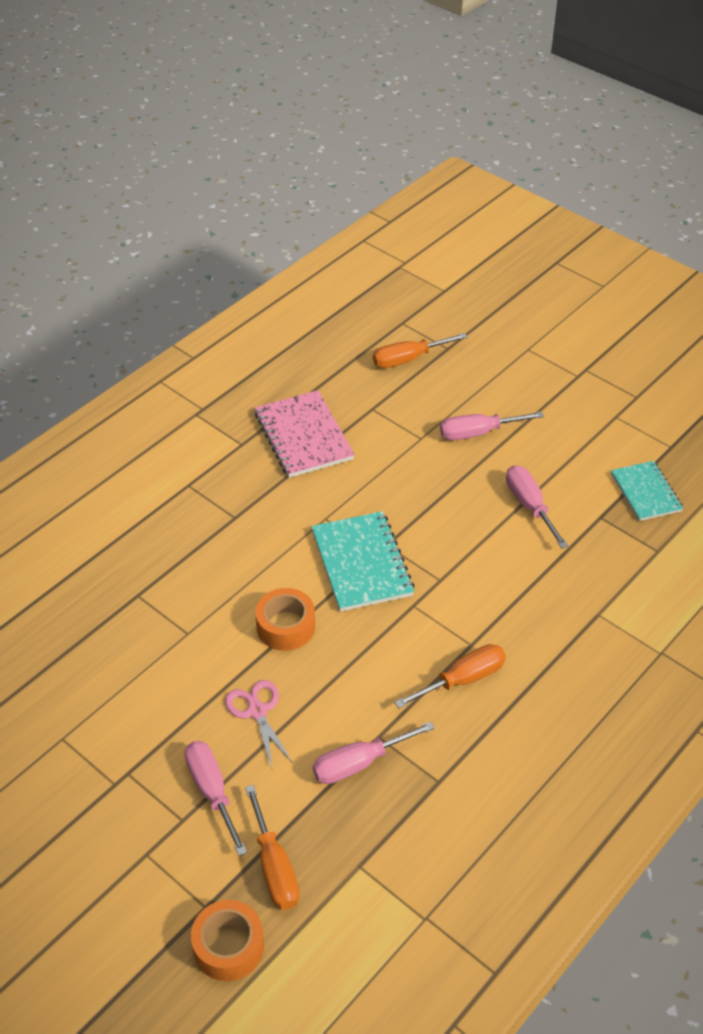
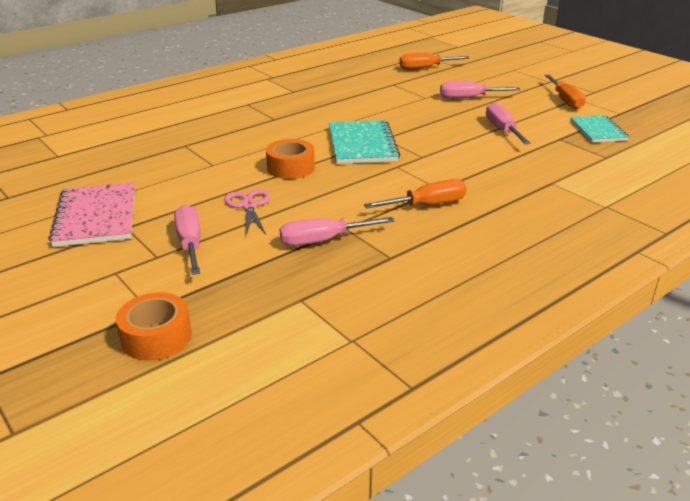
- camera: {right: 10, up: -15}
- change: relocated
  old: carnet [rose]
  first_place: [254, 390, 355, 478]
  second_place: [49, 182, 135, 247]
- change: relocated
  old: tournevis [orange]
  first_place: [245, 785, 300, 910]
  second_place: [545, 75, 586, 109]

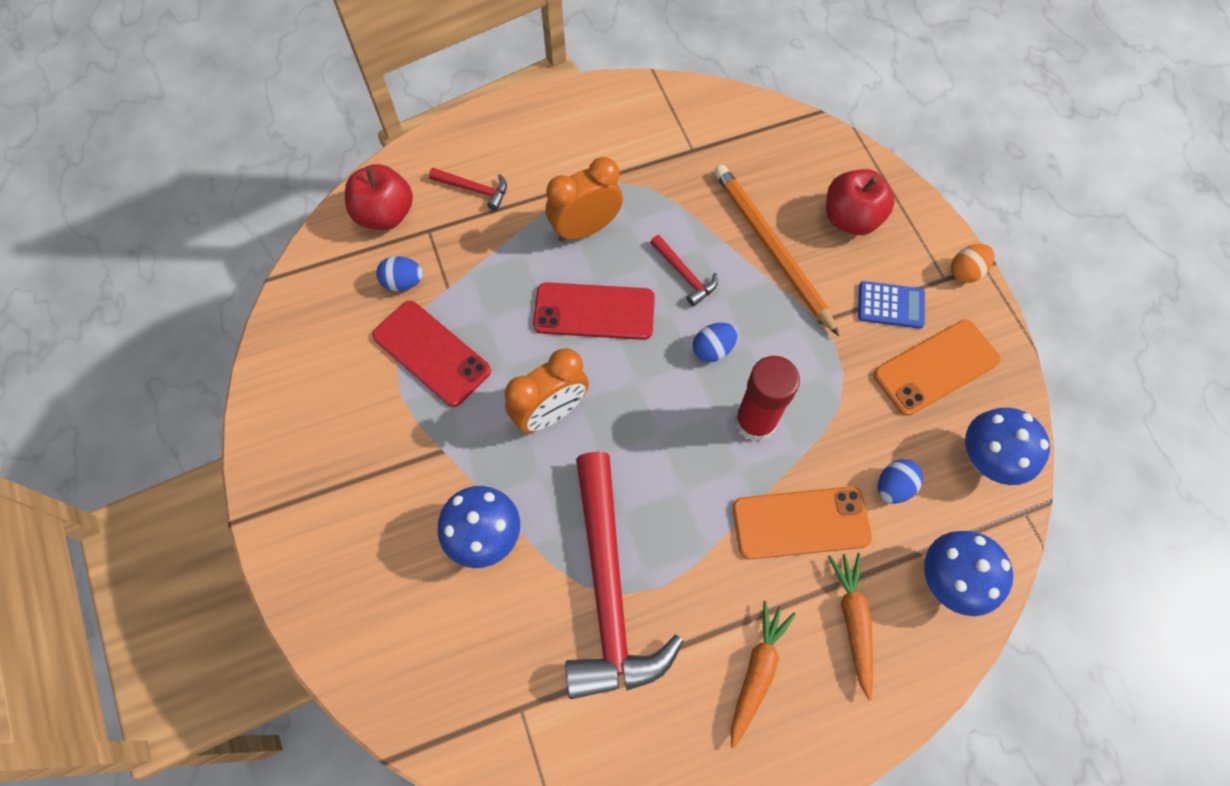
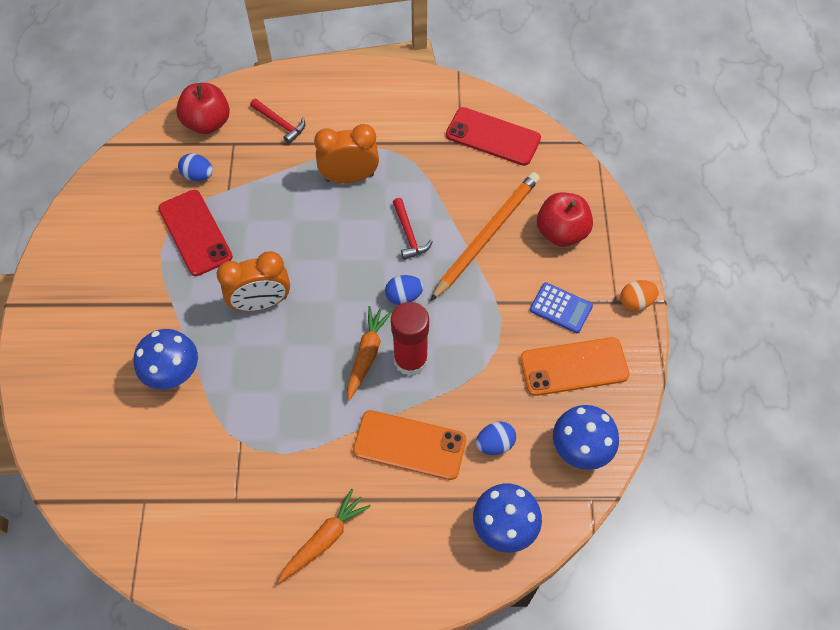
- camera: {right: 20, up: -5}
- change: relocated
  old: carotte [orange]
  first_place: [828, 553, 873, 701]
  second_place: [347, 306, 392, 401]
- change: spun
  old: crayon [orange]
  first_place: [714, 165, 839, 336]
  second_place: [430, 172, 540, 301]
  degrees: 45
- change: relocated
  old: téléphone [rouge]
  first_place: [533, 282, 655, 340]
  second_place: [446, 107, 541, 166]
- change: missing
  old: marteau [rouge]
  first_place: [565, 452, 684, 699]

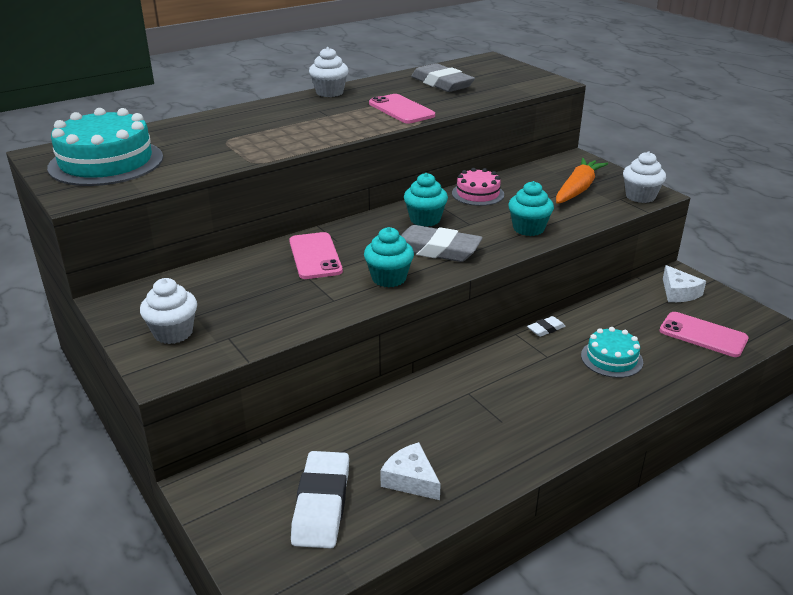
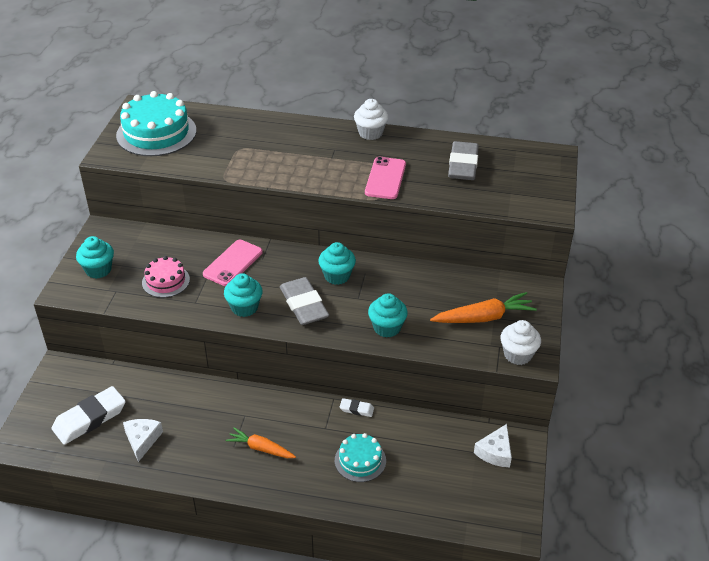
- camera: {right: 45, up: 10}
- change: colour
  old: muffin [blanc]
  new: muffin [turquoise]
  first_place: [140, 278, 197, 344]
  second_place: [76, 236, 114, 279]
- change: relocated
  old: gâteau [rose]
  first_place: [452, 168, 504, 206]
  second_place: [142, 256, 190, 298]
- change: appeared
  new: carotte [orange]
  second_place: [226, 427, 296, 458]
- change: missing
  old: téléphone [rose]
  first_place: [659, 312, 749, 357]

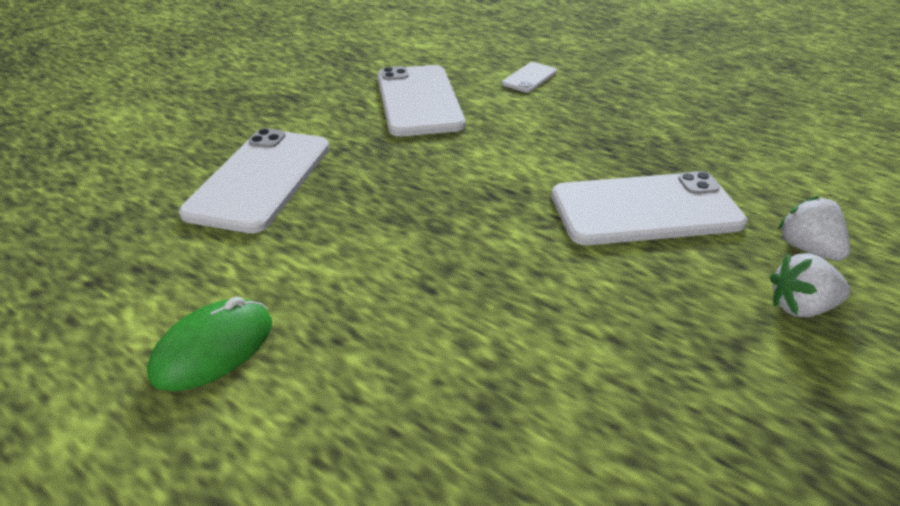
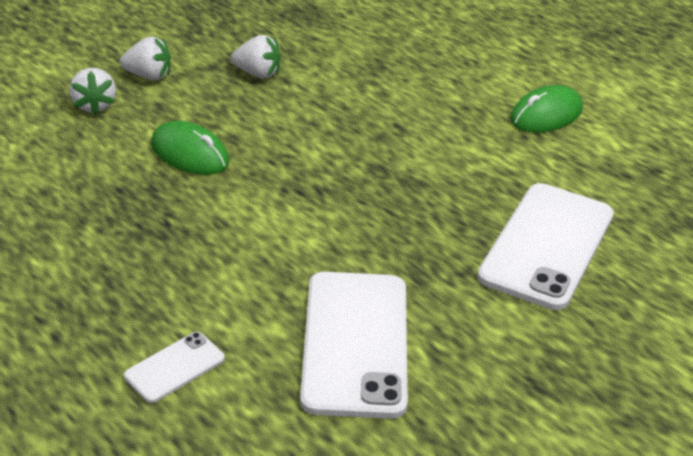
- camera: {right: -170, up: 0}
- change: exchanged
  old: téléphone [blanc]
  new: souris [vert]
  first_place: [551, 171, 747, 245]
  second_place: [151, 121, 229, 175]
- change: appeared
  new: fraise [blanc]
  second_place: [231, 35, 281, 78]

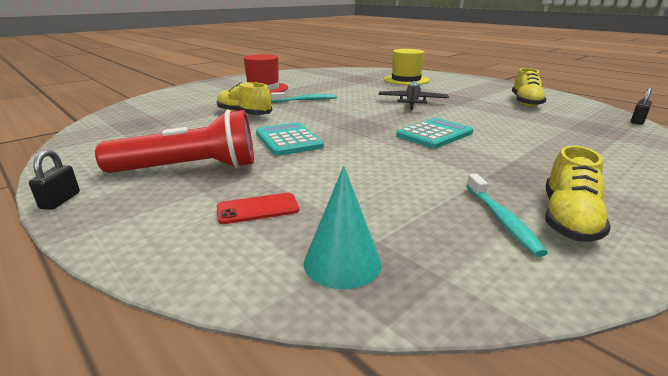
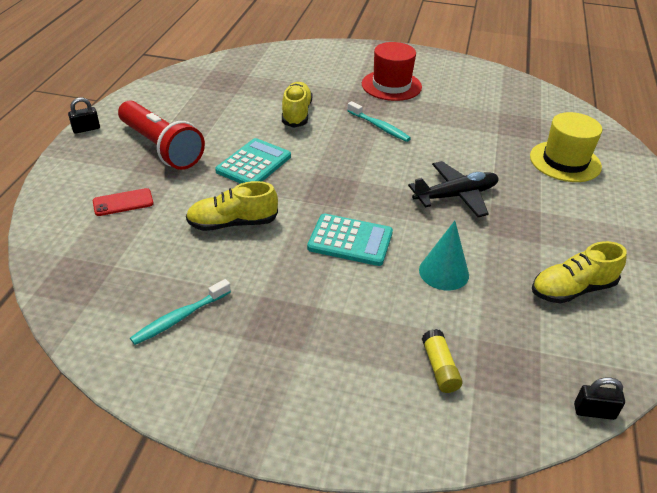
- camera: {right: 55, up: 15}
- change: spun
  old: téléphone [rouge]
  first_place: [217, 193, 299, 224]
  second_place: [93, 188, 154, 216]
  degrees: -60
- change: relocated
  old: chaussure [jaune]
  first_place: [545, 145, 611, 242]
  second_place: [186, 181, 278, 231]
- change: relocated
  old: cône [turquoise]
  first_place: [304, 166, 382, 289]
  second_place: [419, 221, 469, 290]
- change: appeared
  new: bâton de colle [jaune]
  second_place: [422, 329, 462, 393]

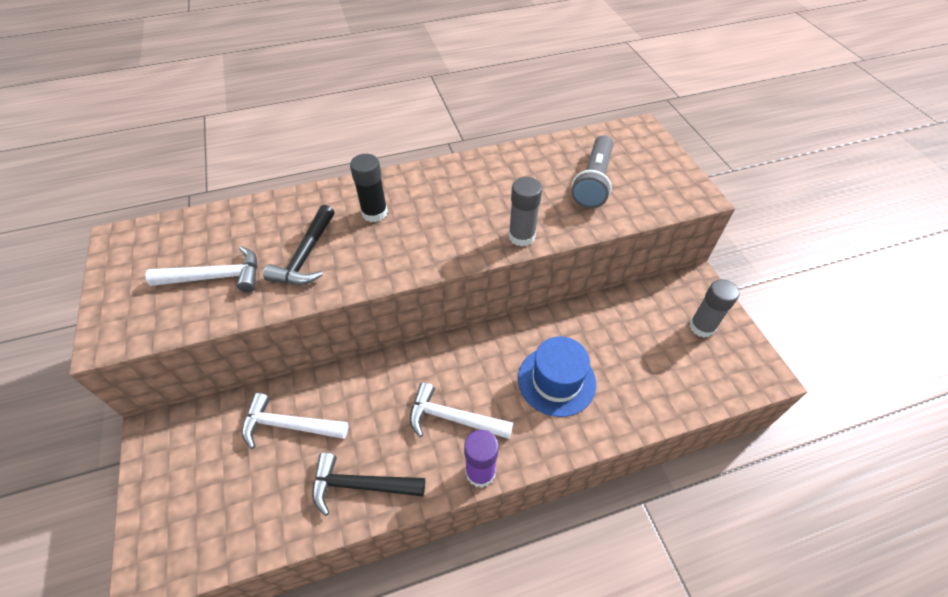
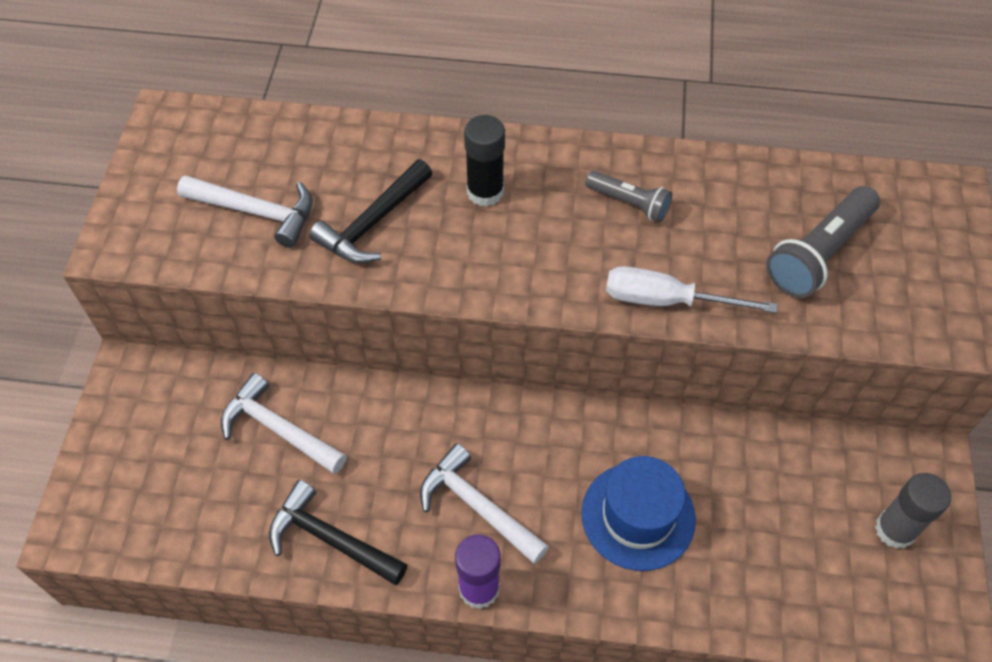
- camera: {right: 25, up: 5}
- change: appeared
  new: lampe de poche [gris]
  second_place: [585, 170, 672, 222]
- change: exchanged
  old: bâton de colle [gris]
  new: tournevis [blanc]
  first_place: [508, 177, 542, 246]
  second_place: [606, 266, 778, 313]

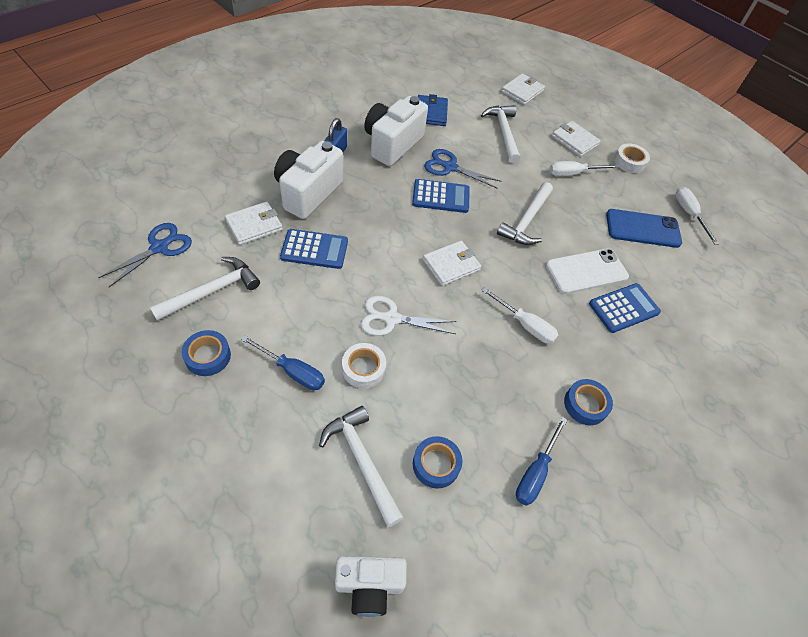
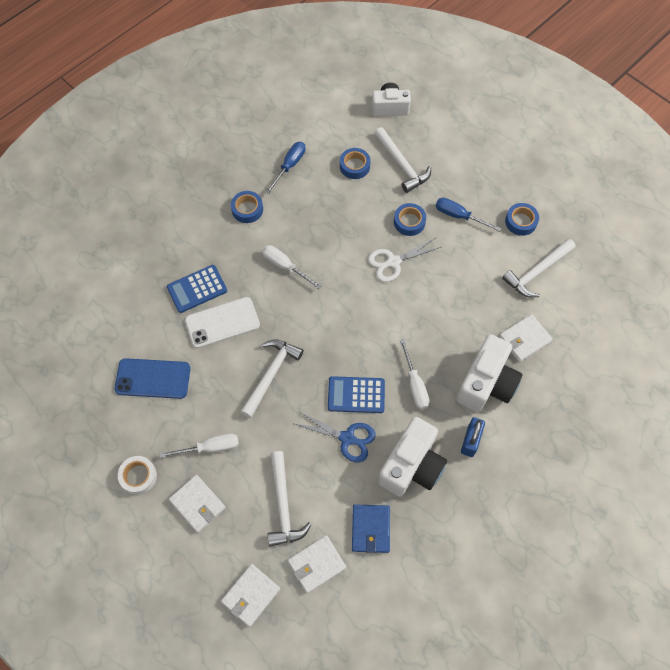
- camera: {right: -175, up: 10}
- change: relocated
  old: portefeuille [blanc]
  first_place: [423, 241, 481, 286]
  second_place: [288, 535, 346, 593]
- change: spun
  old: ciseaux [blanc]
  first_place: [361, 296, 457, 336]
  second_place: [368, 238, 441, 282]
  degrees: 150
- change: colour
  old: ruban adhésif [blanc]
  new: ruban adhésif [bleu]
  first_place: [342, 343, 386, 388]
  second_place: [394, 203, 426, 236]
- change: relocated
  old: tournevis [blanc]
  first_place: [675, 187, 719, 245]
  second_place: [400, 339, 430, 409]
- change: missing
  old: ciseaux [bleu]
  first_place: [98, 223, 192, 287]
- change: missing
  old: calculatrice [bleu]
  first_place: [280, 229, 348, 269]

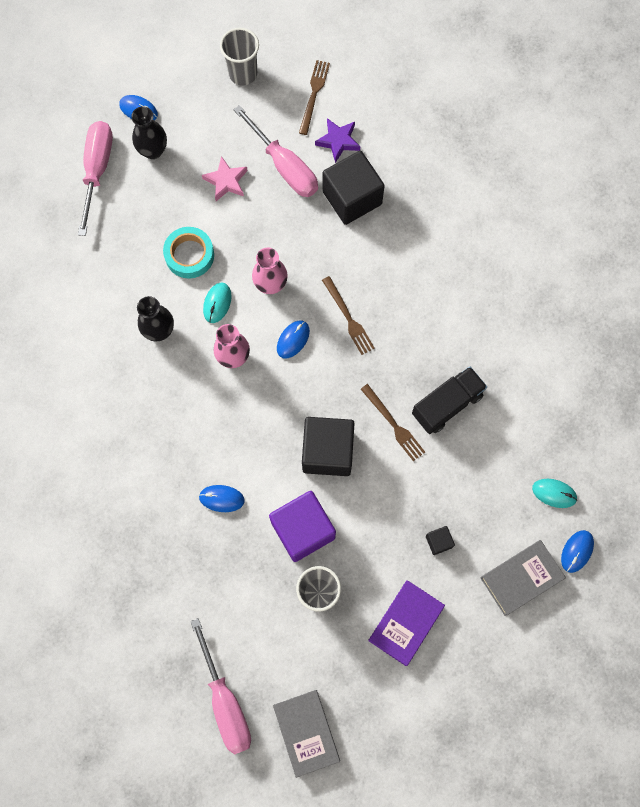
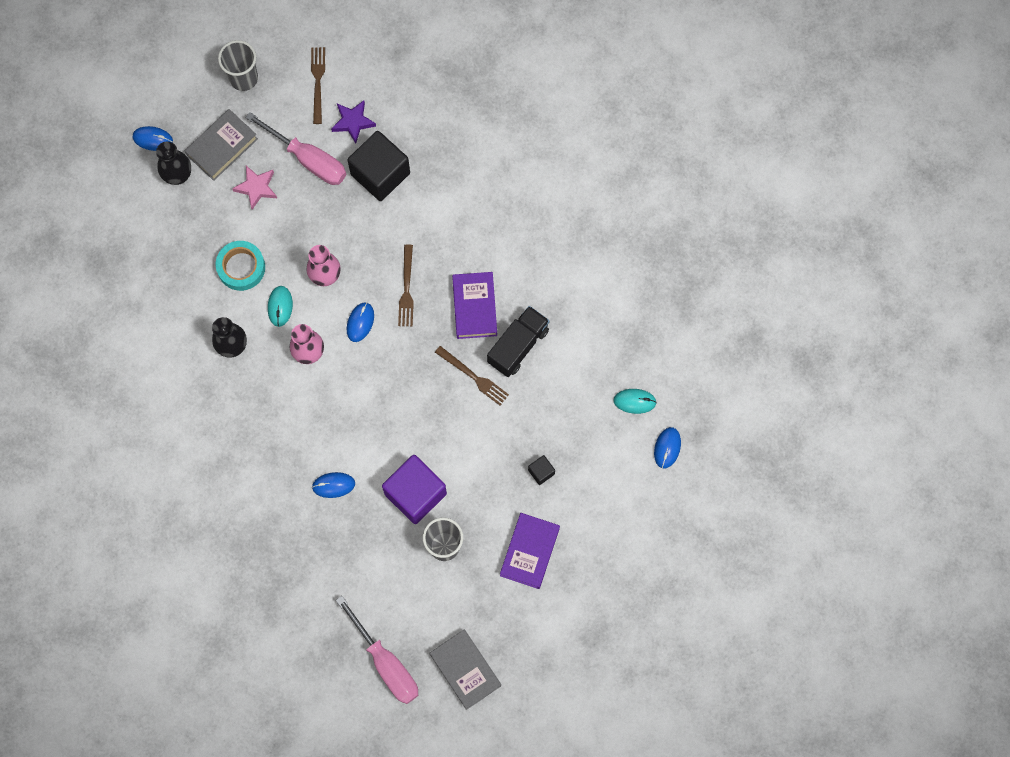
- camera: {right: -15, up: 0}
- change: relocated
  old: livre [gris]
  first_place: [481, 540, 566, 616]
  second_place: [185, 109, 258, 181]
- change: spun
  old: fourchette [marron]
  first_place: [322, 276, 375, 355]
  second_place: [398, 245, 414, 326]
  degrees: 45
- change: appeared
  new: livre [violet]
  second_place: [452, 272, 497, 339]
- change: missing
  old: tournevis [rose]
  first_place: [78, 121, 113, 236]
- change: missing
  old: cube [noir]
  first_place: [302, 417, 355, 476]

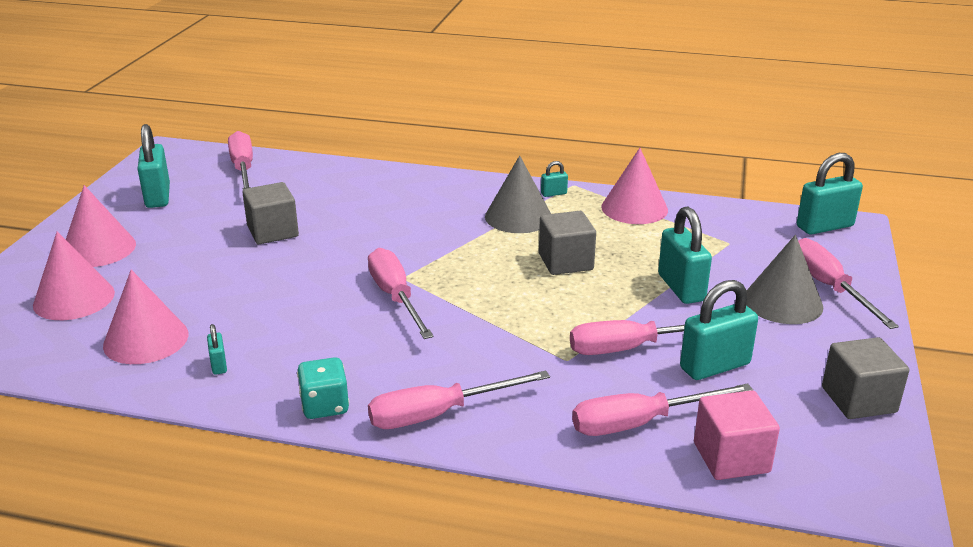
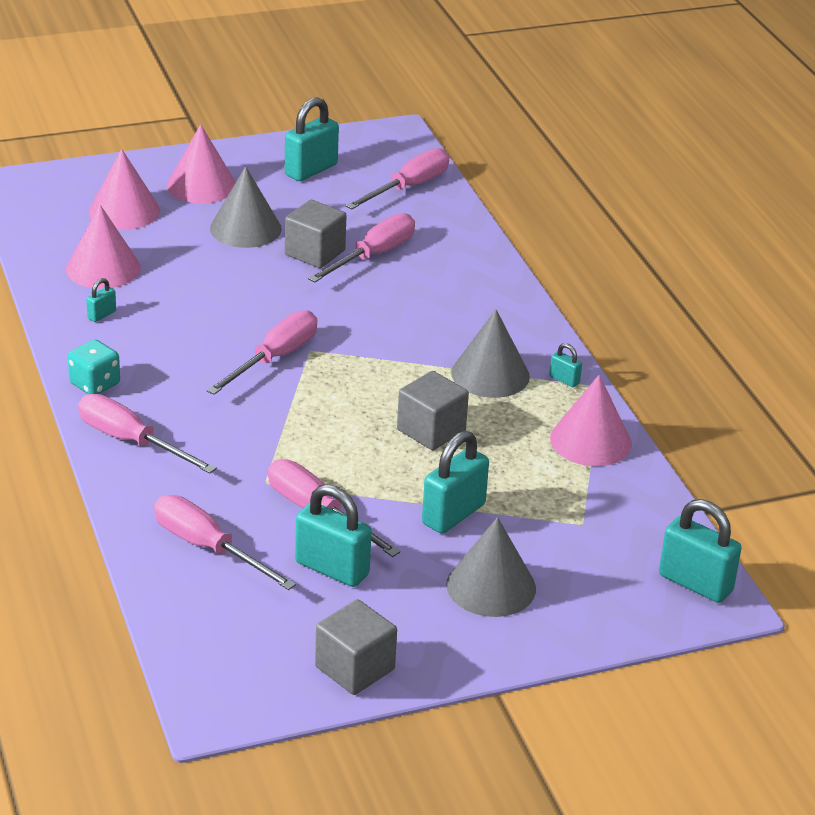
- camera: {right: 55, up: 5}
- change: appeared
  new: cône [gris]
  second_place: [210, 166, 282, 248]
- change: relocated
  old: tournevis [rose]
  first_place: [798, 238, 899, 329]
  second_place: [308, 213, 415, 283]
- change: missing
  old: cube [rose]
  first_place: [694, 390, 780, 480]

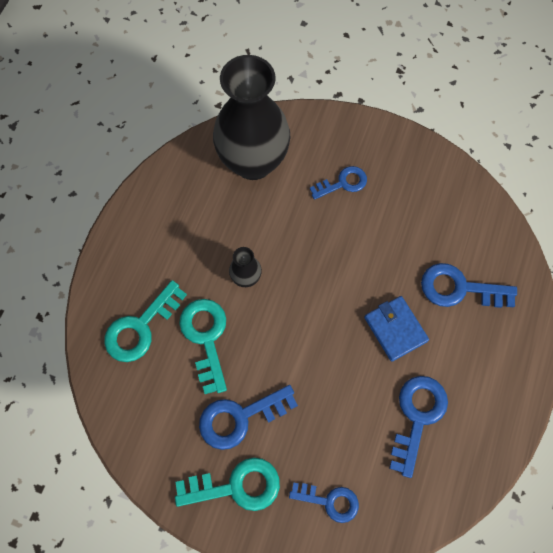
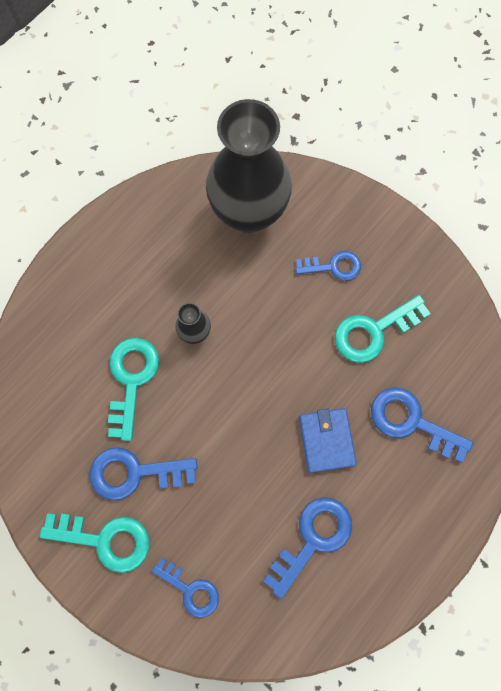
- camera: {right: 20, up: 5}
- change: relocated
  old: clé [turquoise]
  first_place: [104, 280, 187, 362]
  second_place: [335, 295, 431, 363]

